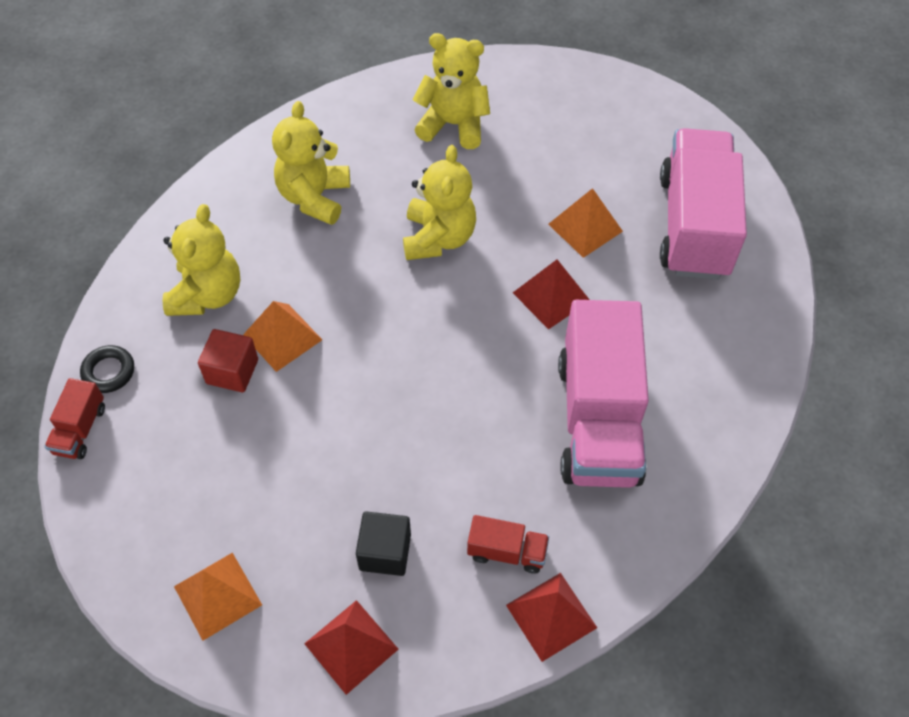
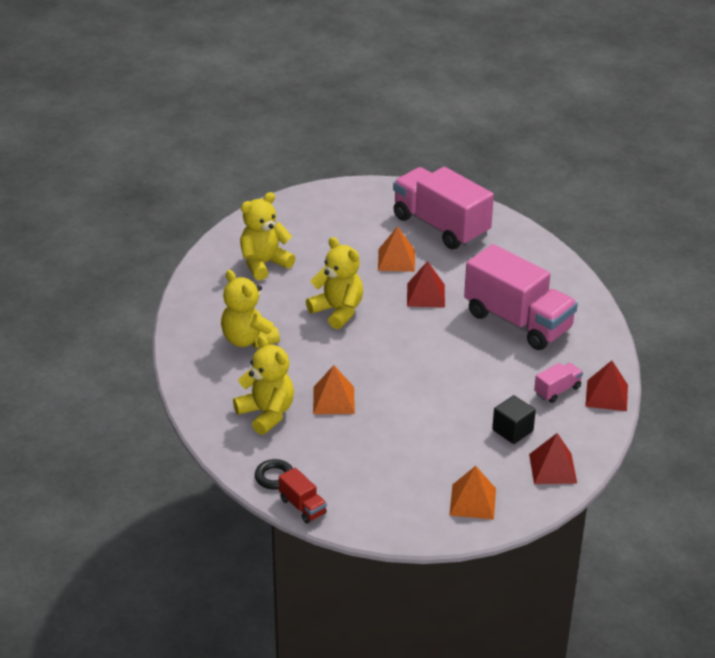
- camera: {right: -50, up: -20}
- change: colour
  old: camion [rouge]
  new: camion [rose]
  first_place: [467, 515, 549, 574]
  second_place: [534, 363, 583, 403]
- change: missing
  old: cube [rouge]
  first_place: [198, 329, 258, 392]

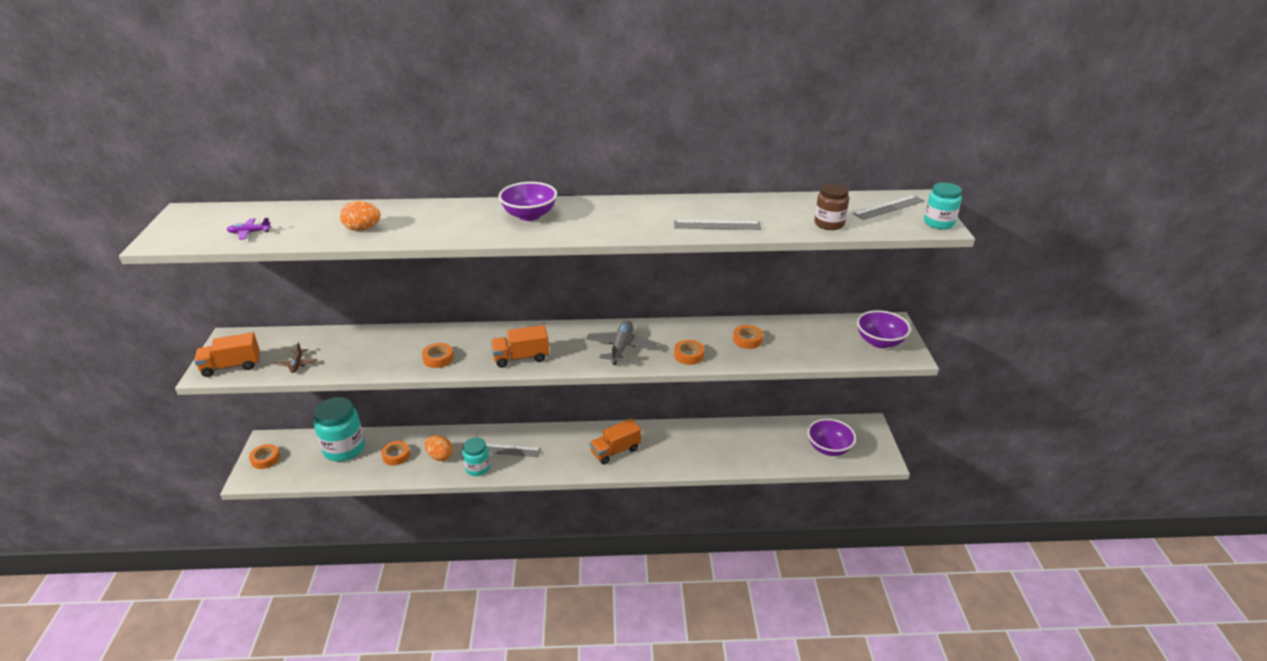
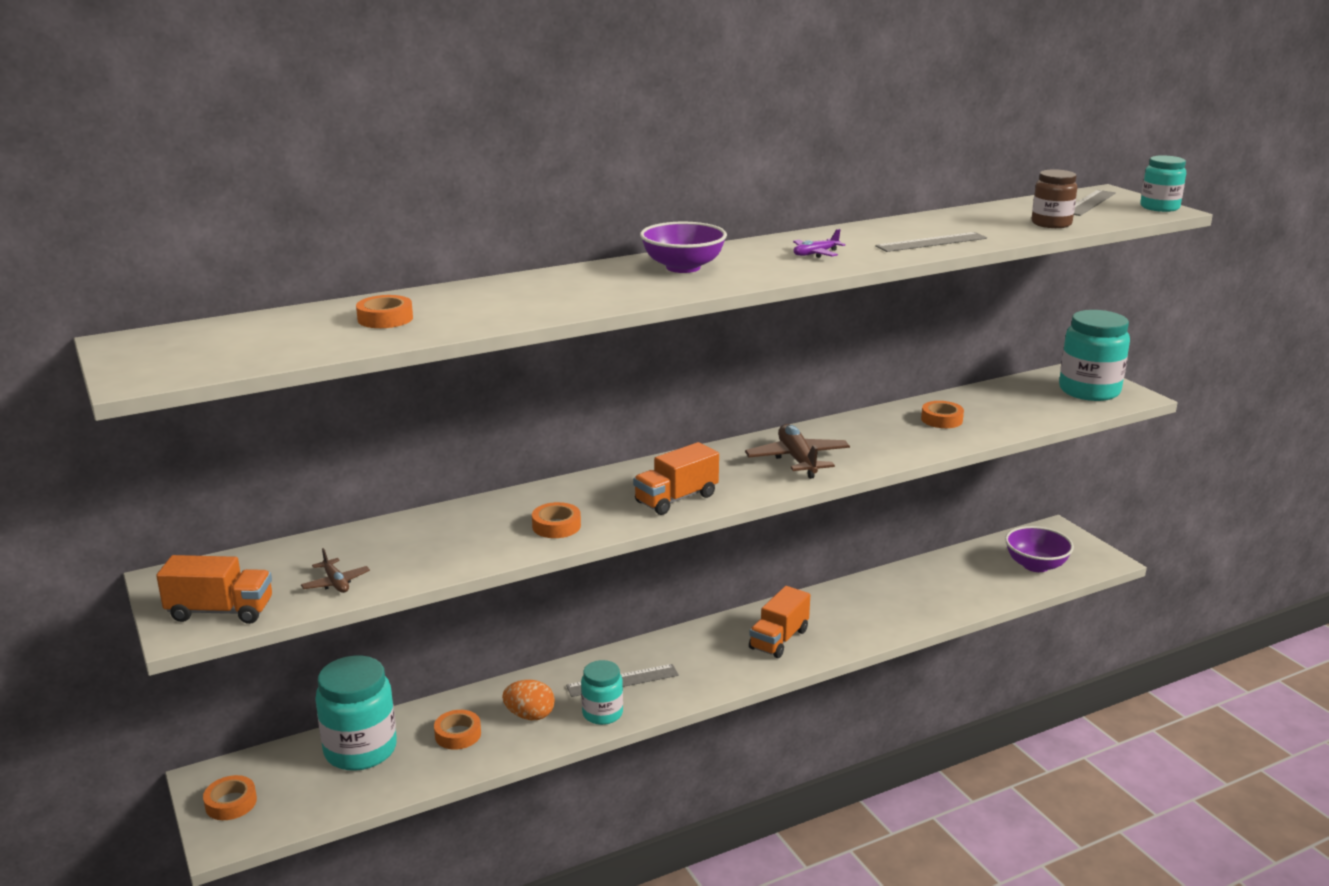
- camera: {right: -25, up: -10}
- change: spun
  old: camion [orange]
  first_place: [194, 332, 260, 377]
  second_place: [156, 555, 272, 624]
  degrees: -135
- change: relocated
  old: ruban adhésif [orange]
  first_place: [674, 340, 704, 365]
  second_place: [356, 295, 413, 328]
- change: colour
  old: avion [gris]
  new: avion [marron]
  first_place: [586, 321, 657, 365]
  second_place: [745, 424, 850, 479]
- change: relocated
  old: avion [violet]
  first_place: [227, 218, 271, 240]
  second_place: [793, 229, 845, 258]
- change: exchanged
  old: bol [violet]
  new: bocal [turquoise]
  first_place: [857, 310, 911, 348]
  second_place: [1059, 310, 1130, 401]
- change: missing
  old: œuf [orange]
  first_place: [340, 201, 381, 231]

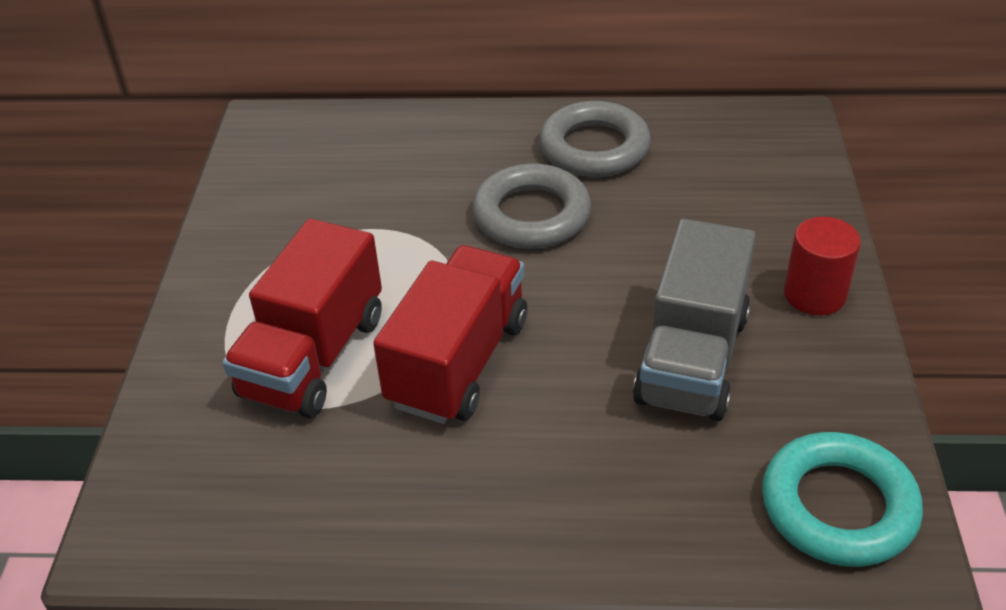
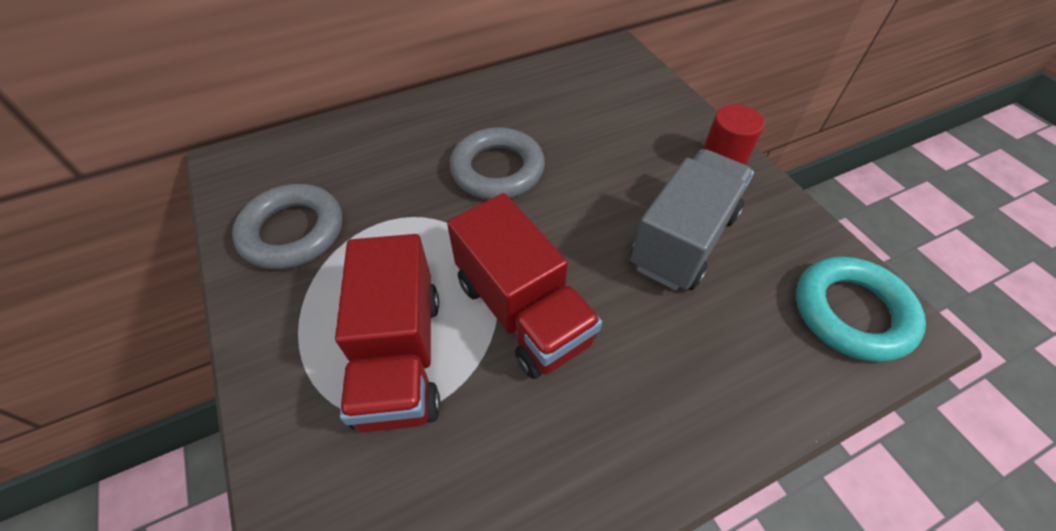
- camera: {right: -30, up: 10}
- change: relocated
  old: anneau [gris]
  first_place: [539, 101, 651, 177]
  second_place: [232, 184, 342, 270]
- change: spun
  old: camion [rouge]
  first_place: [373, 245, 527, 424]
  second_place: [447, 193, 602, 379]
  degrees: 150
- change: spun
  old: camion [gris]
  first_place: [633, 219, 756, 421]
  second_place: [630, 149, 754, 291]
  degrees: -135

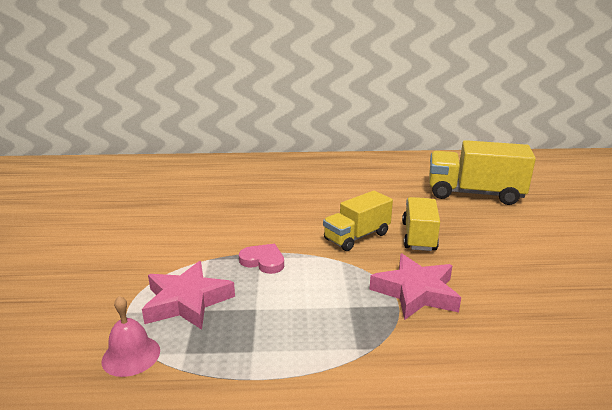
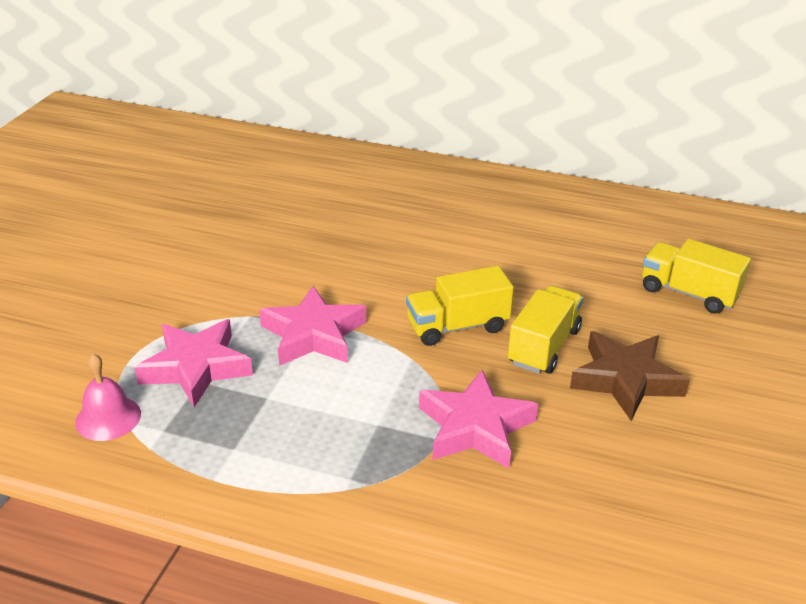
- camera: {right: 20, up: 10}
- change: exchanged
  old: cœur [rose]
  new: étoile [rose]
  first_place: [239, 244, 284, 274]
  second_place: [259, 286, 366, 366]
- change: appeared
  new: étoile [marron]
  second_place: [570, 331, 689, 421]
- change: size
  old: camion [jaune]
  first_place: [429, 140, 536, 205]
  second_place: [642, 239, 751, 314]
  factor: 0.64

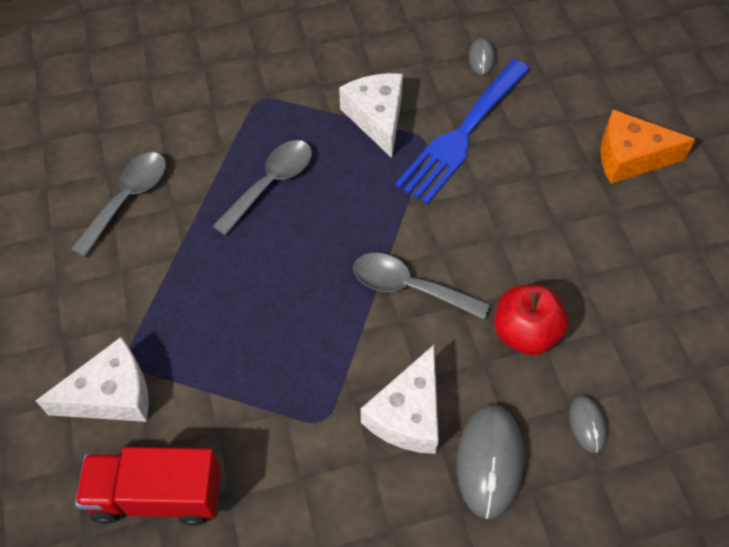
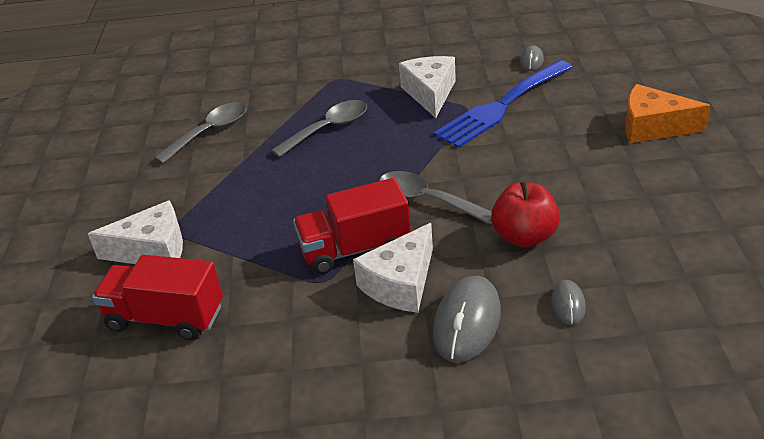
- camera: {right: 15, up: -20}
- change: appeared
  new: camion [rouge]
  second_place: [293, 178, 411, 275]

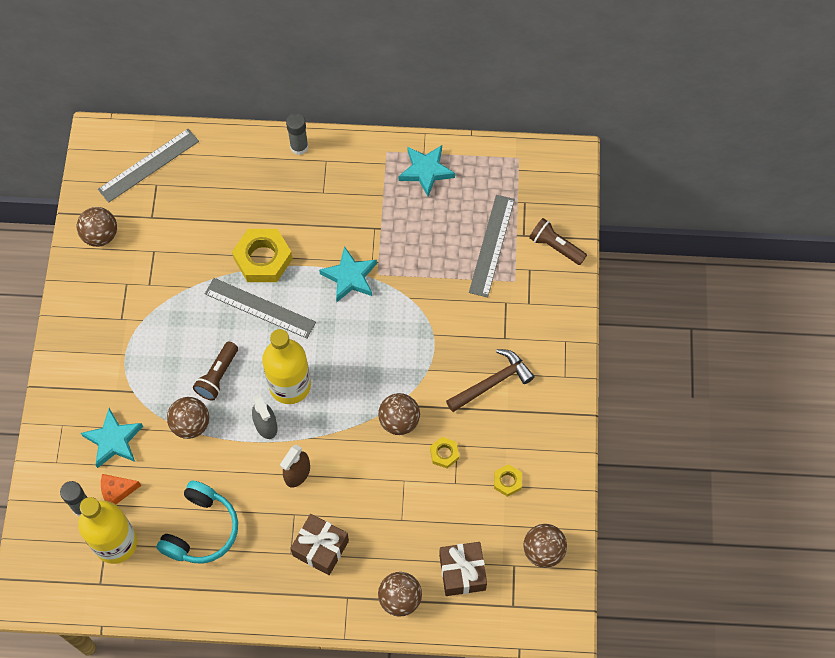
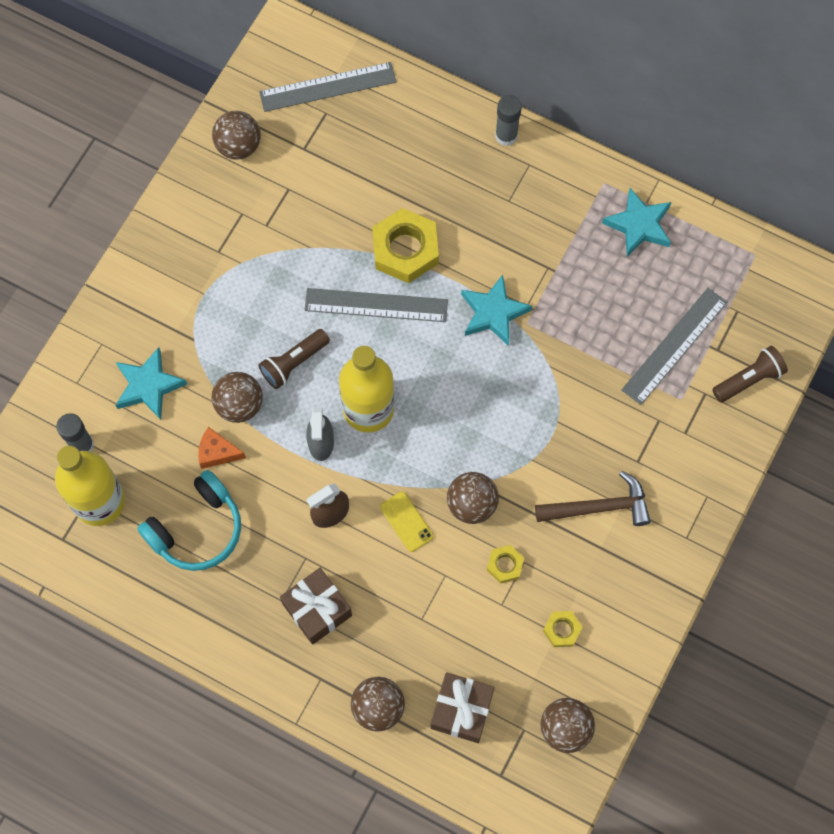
- camera: {right: 25, up: 5}
- change: relocated
  old: fromage [orange]
  first_place: [101, 474, 141, 504]
  second_place: [198, 427, 246, 469]
- change: spun
  old: règle [gris]
  first_place: [205, 278, 316, 338]
  second_place: [305, 288, 448, 322]
  degrees: -45
- change: appeared
  new: téléphone [jaune]
  second_place: [380, 492, 434, 552]
- change: spun
  old: lampe de poche [marron]
  first_place: [529, 218, 587, 265]
  second_place: [712, 346, 788, 403]
  degrees: 90

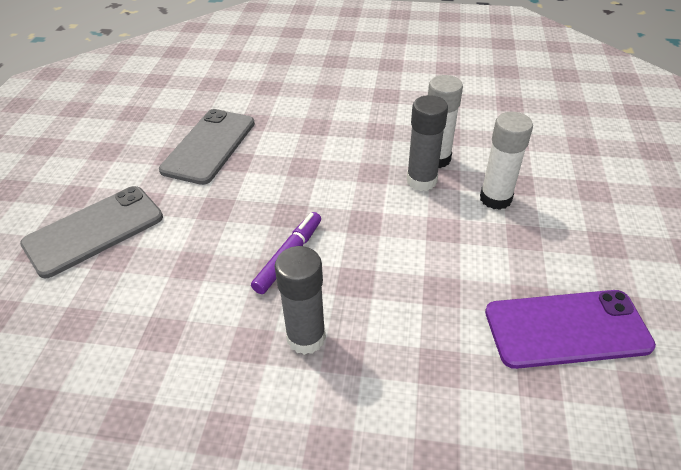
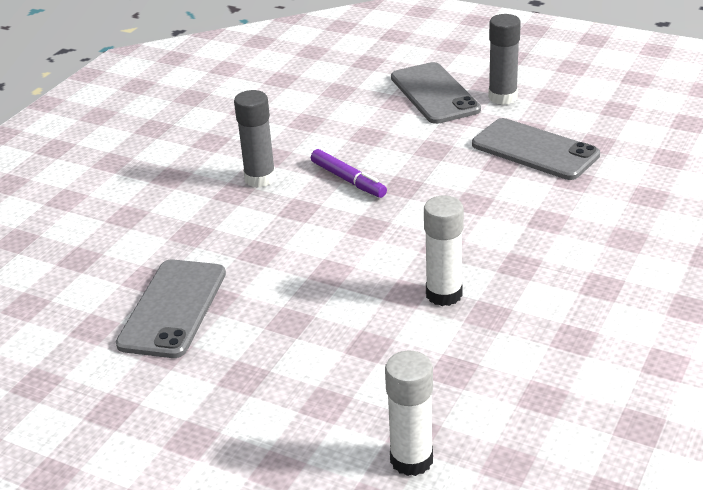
- camera: {right: 110, up: -10}
- change: colour
  old: téléphone [violet]
  new: téléphone [gris]
  first_place: [485, 290, 656, 369]
  second_place: [116, 259, 226, 358]
- change: relocated
  old: bâton de colle [blanc]
  first_place: [480, 112, 533, 210]
  second_place: [385, 351, 433, 476]
- change: relocated
  old: bâton de colle [gris]
  first_place: [407, 95, 448, 191]
  second_place: [488, 14, 521, 105]

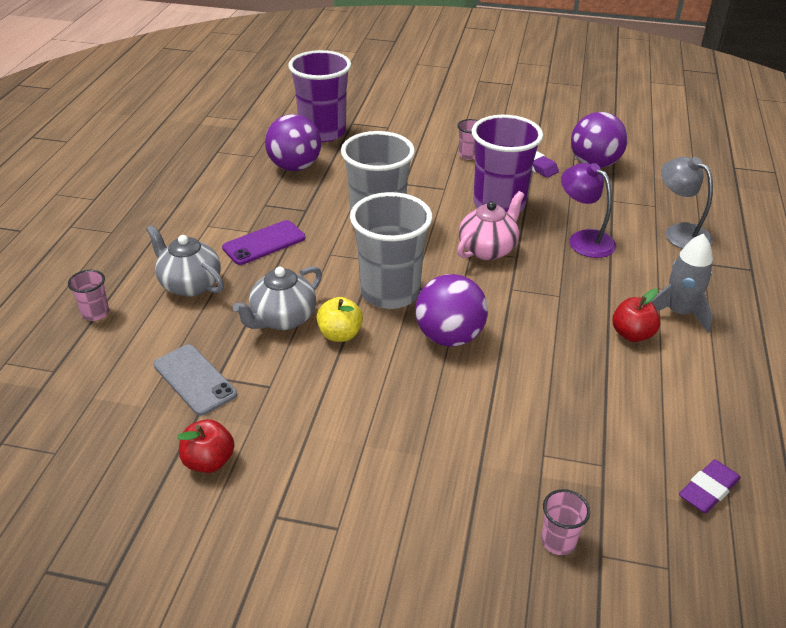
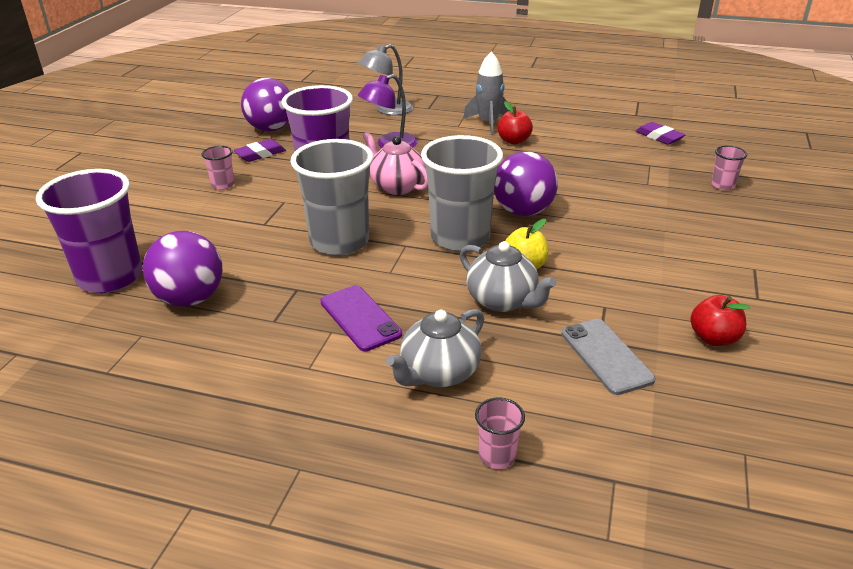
- camera: {right: -85, up: -5}
- change: spun
  old: téléphone [gris]
  first_place: [153, 344, 237, 416]
  second_place: [561, 319, 655, 395]
  degrees: -75

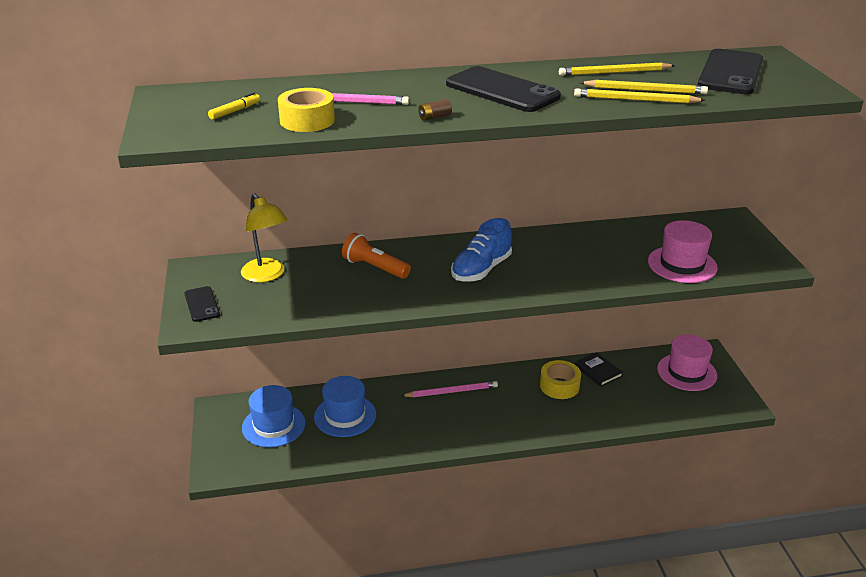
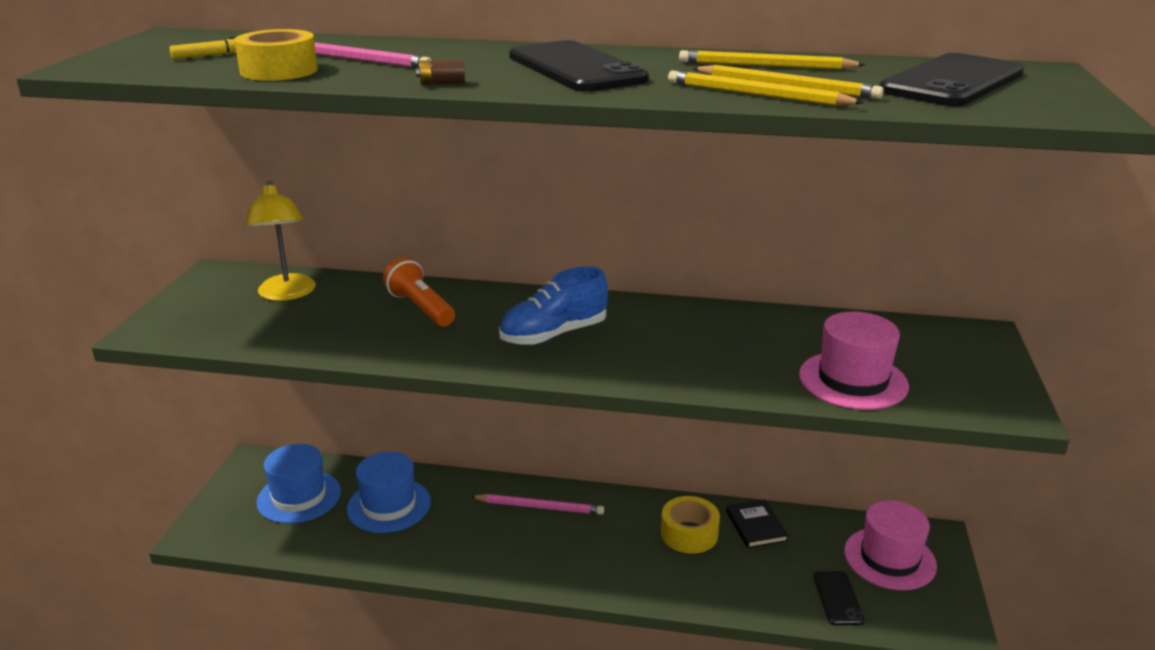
- camera: {right: 20, up: -5}
- change: relocated
  old: téléphone [noir]
  first_place: [185, 286, 220, 322]
  second_place: [813, 571, 864, 626]

